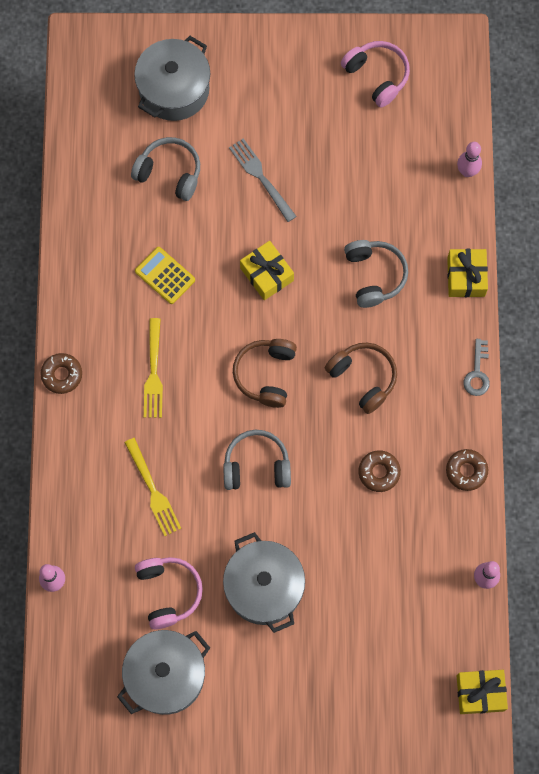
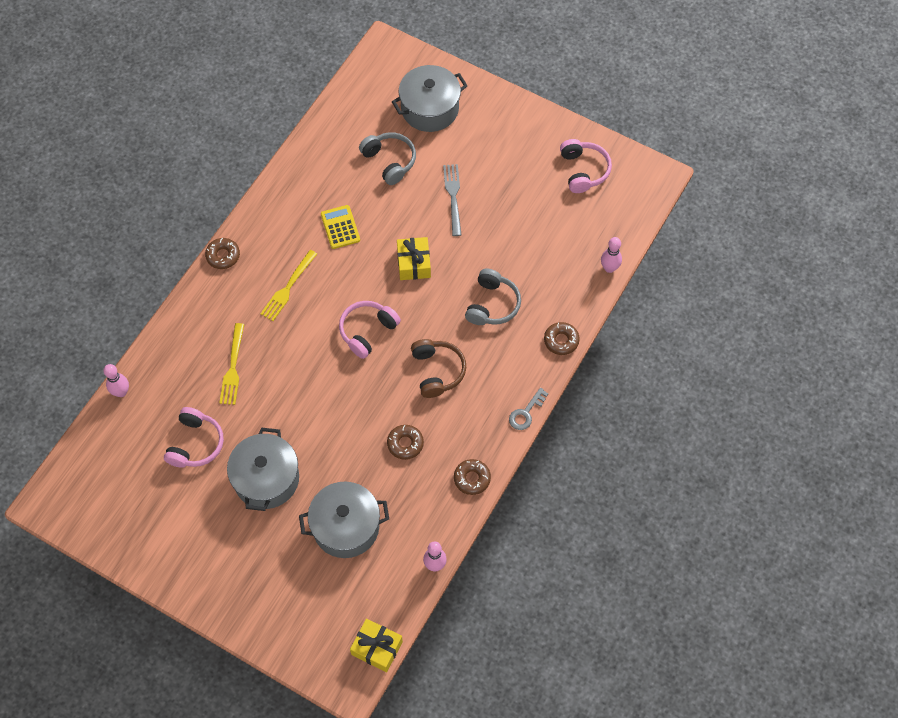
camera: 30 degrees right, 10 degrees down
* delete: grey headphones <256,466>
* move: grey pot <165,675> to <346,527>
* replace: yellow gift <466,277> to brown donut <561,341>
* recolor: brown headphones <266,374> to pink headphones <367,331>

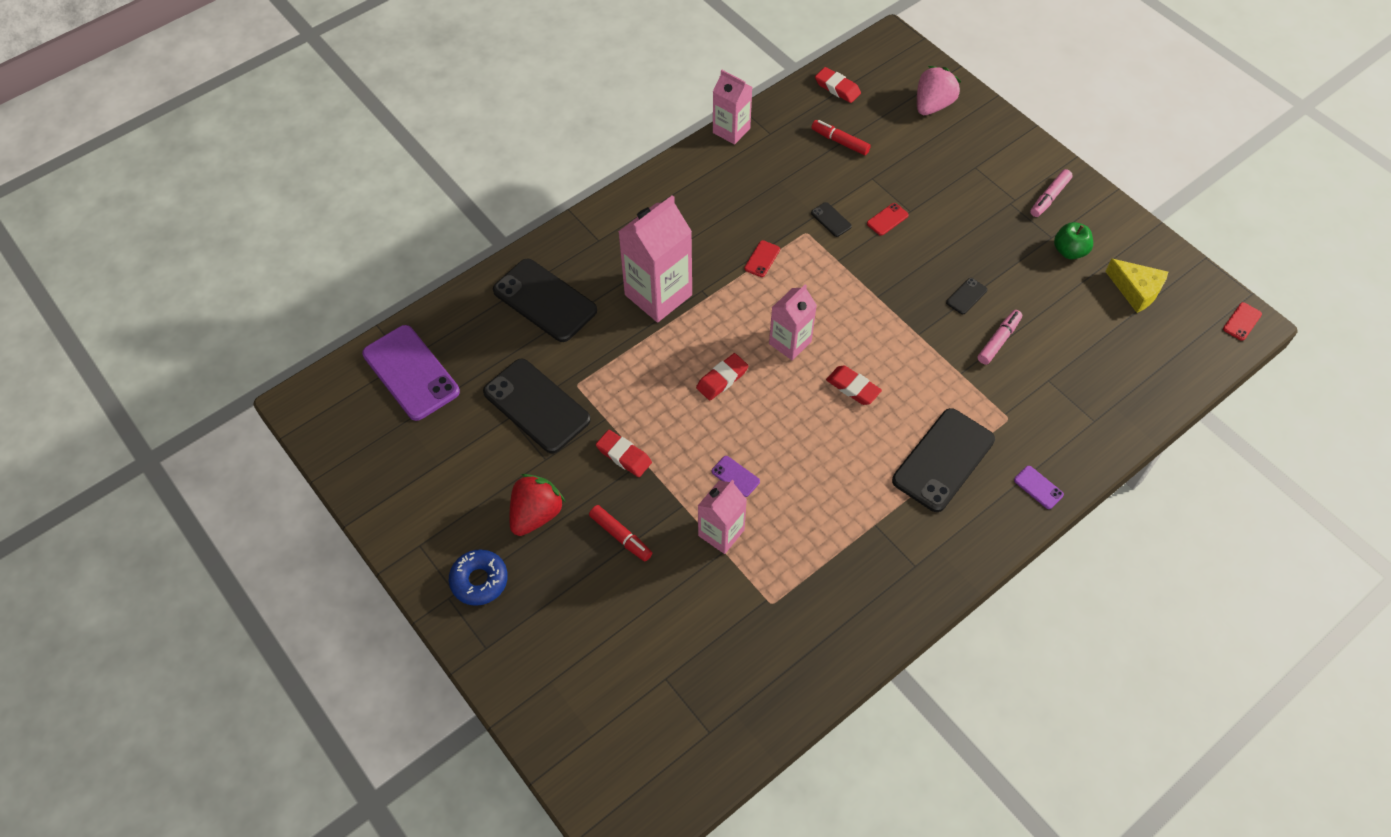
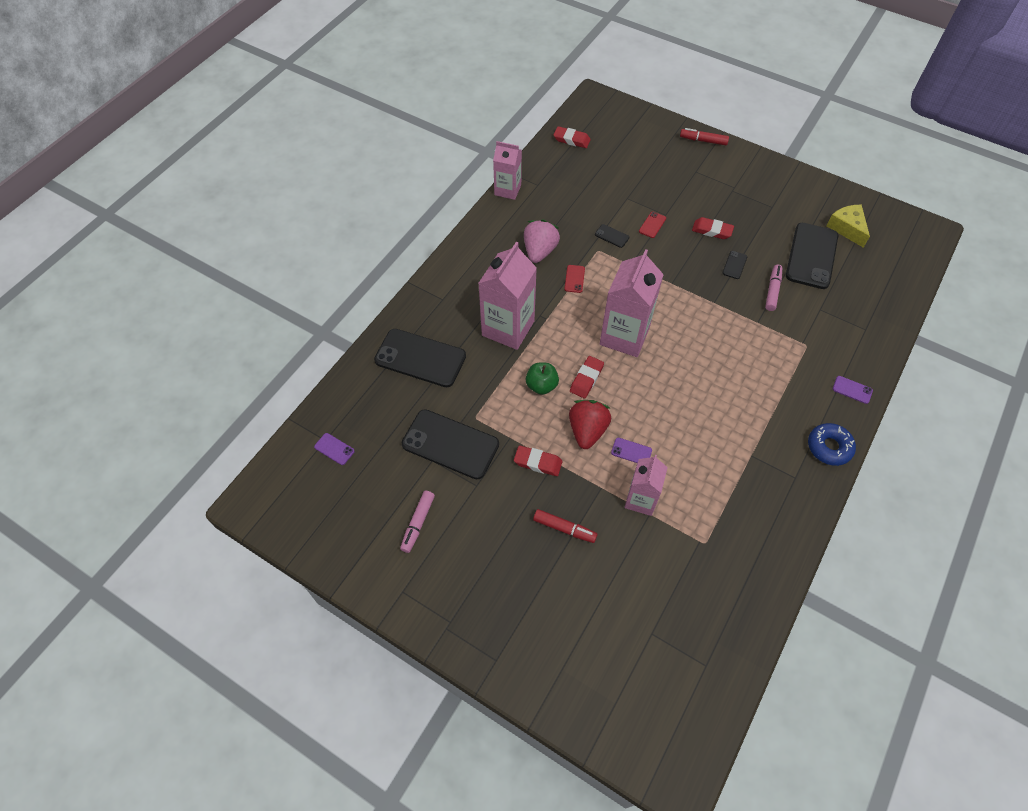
camera: 20 degrees left, 0 degrees up
* delete: red phone <1242,321>
* move: blue donut <479,580> to <829,447>
* move: red strawberry <536,514> to <587,430>
* move: red marker <840,141> to <703,140>
* move: red eraser <853,387> to <712,230>
* move: black phone <943,460> to <811,256>
* move: pink strawberry <932,105> to <539,251>
* move: pink marker <1049,197> to <418,523>
* move: green apple <1069,251> to <541,385>
* rotate: yellow cheese <1136,290> = <847,228> 135 degrees counterclockwise
* resize: purple phone <411,373> = <334,449> x0.42
* resize: pink carton <790,342> = <624,336> x1.63

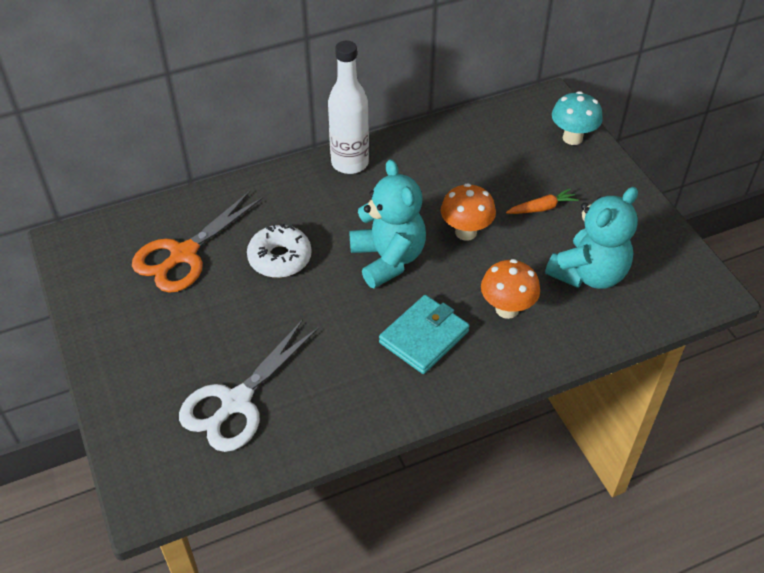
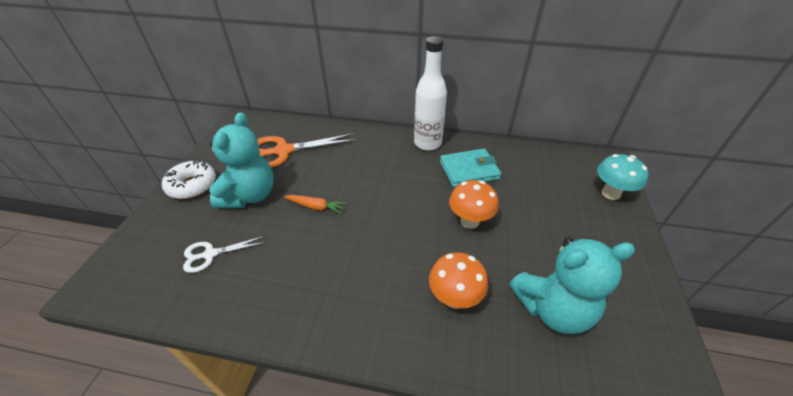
camera: 35 degrees right, 5 degrees down
* move: white donut <280,258> to <192,185>
* move: turquoise teddy bear <388,259> to <250,195>
* move: turquoise wallet <424,337> to <469,170>
* move: orange carrot <542,208> to <316,207>
* resize: white scissors <236,402> = <210,254> x0.56

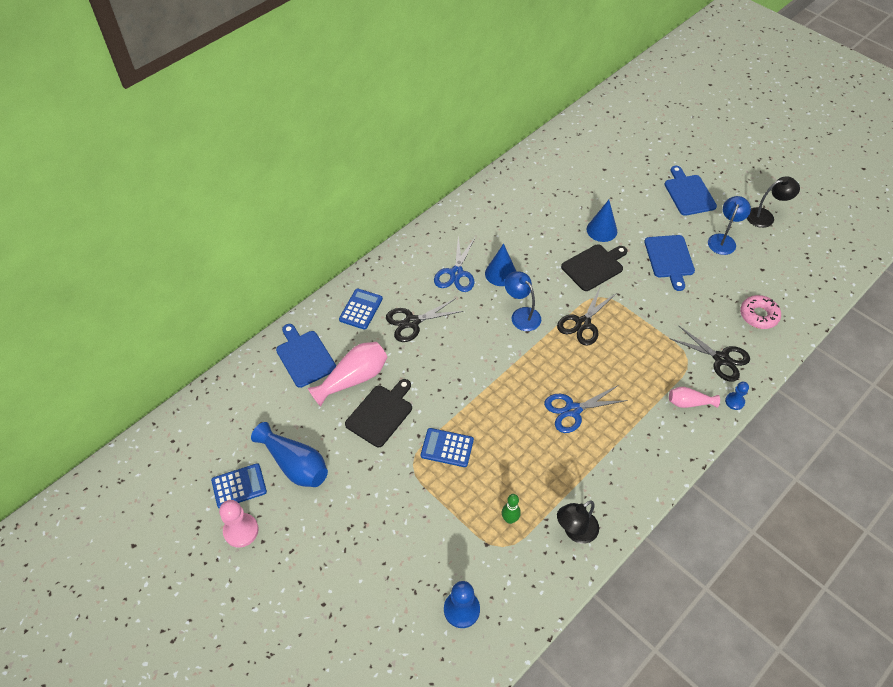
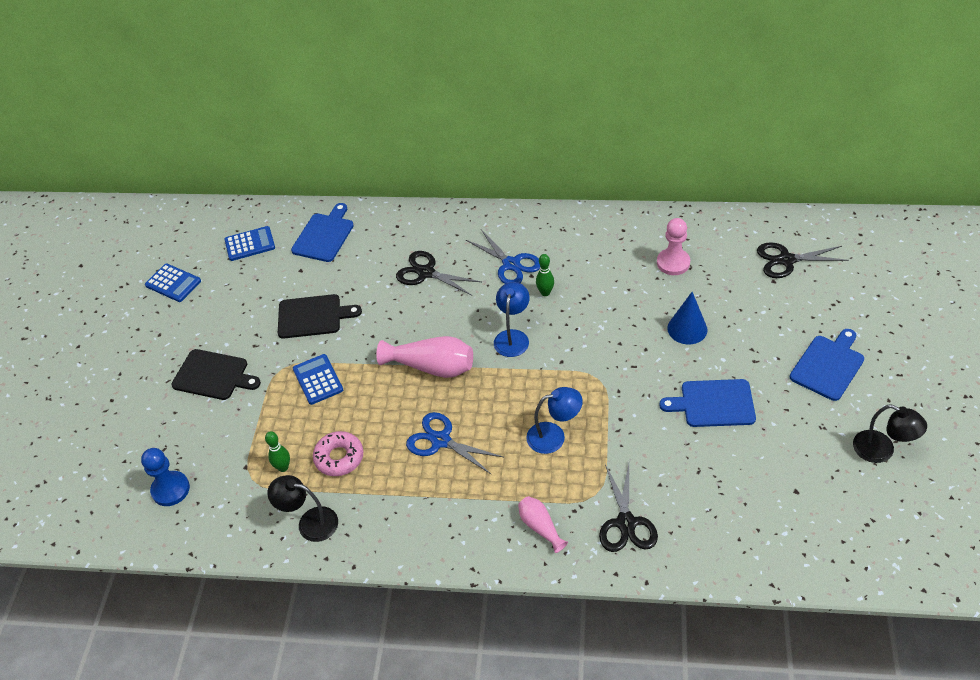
camera: 55 degrees right, 5 degrees down
* delete: blue vase <295,464>
* delete: blue pawn <734,401>
* move: pink pawn <241,531> to <673,263>
* move: pink vase <353,379> to <432,367>
* move: blue calculator <361,309> to <250,244>
* move: black scissors <583,323> to <786,260>
* move: black cutting board <594,266> to <213,375>
* move: blue lamp <723,240> to <554,436>
* move: pink donut <758,315> to <339,457>
* replace: blue cone <500,273> to green bowling pin <545,293>
* rotate: blue scissors <456,273> = <511,264> 105 degrees counterclockwise
* rotate: blue cutting board <669,259> = <713,403> 45 degrees clockwise

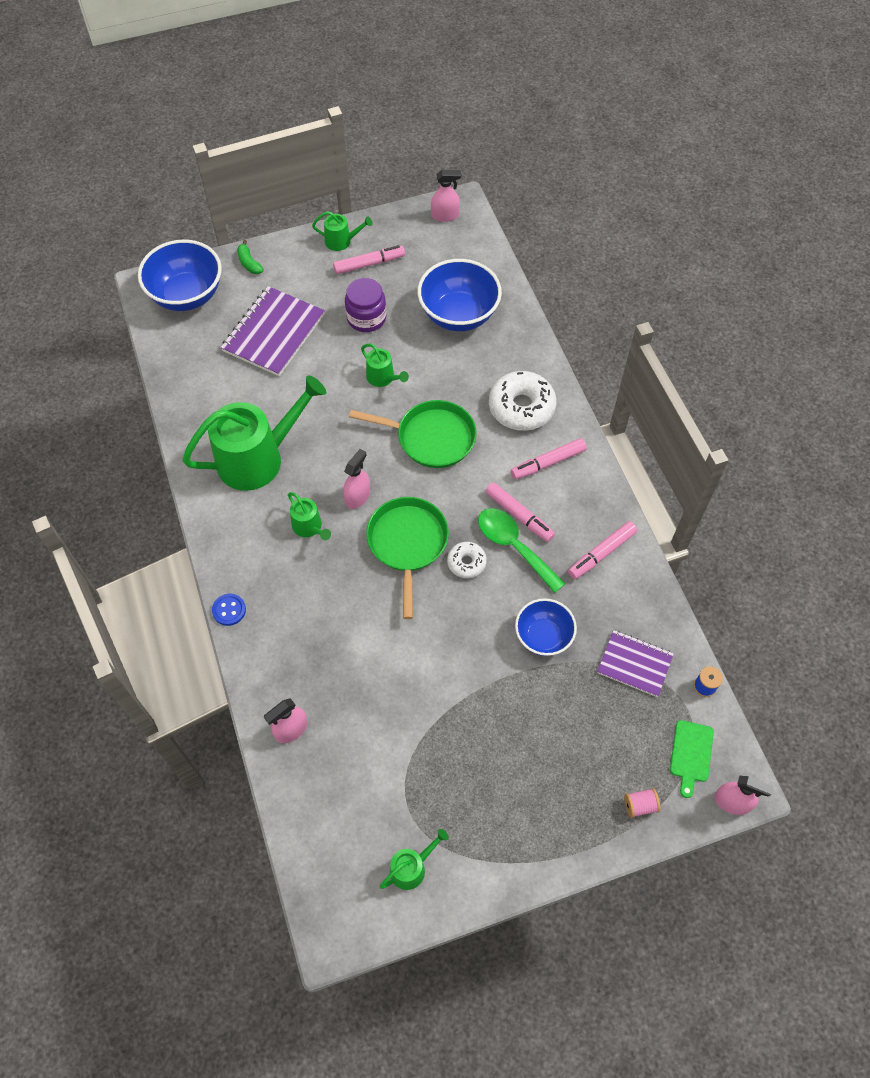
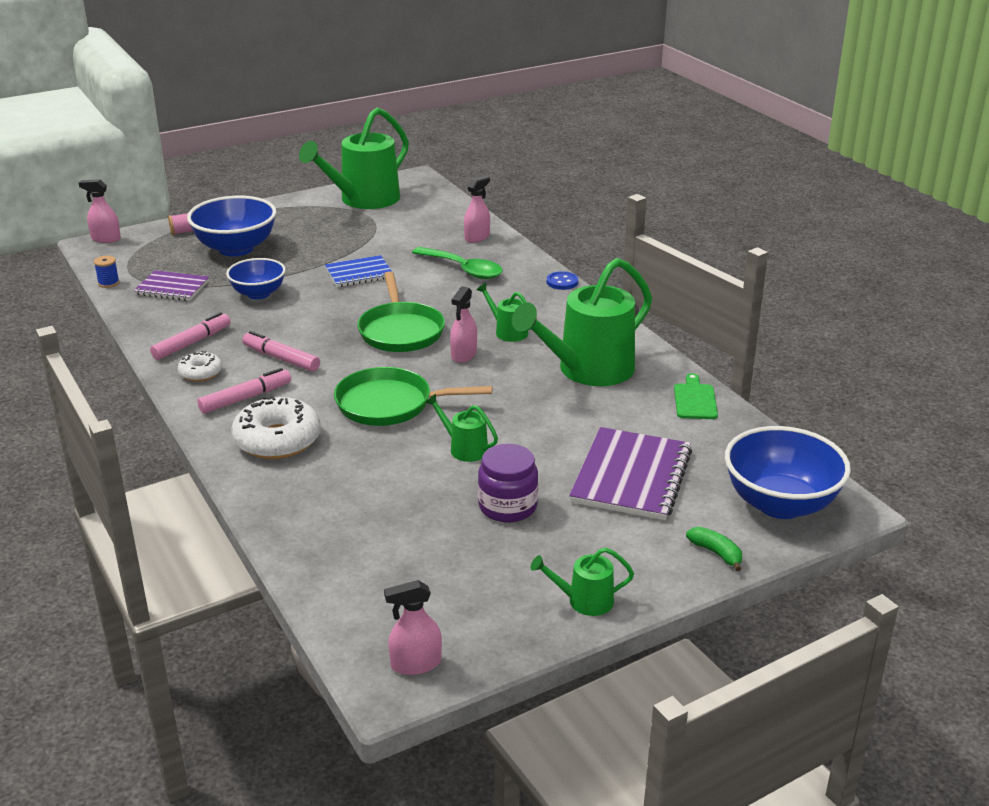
camera: 170 degrees right, 30 degrees down
* delete: pink marker <369,264>
* insert: blue notebook <359,273>
* move: blue bowl <458,315> to <236,248>
* move: white donut <466,562> to <201,373>
* move: green spoon <514,546> to <463,269>
* move: green cutting board <691,754> to <695,400>
* resize: green watering can <411,868> = <364,200> x2.21

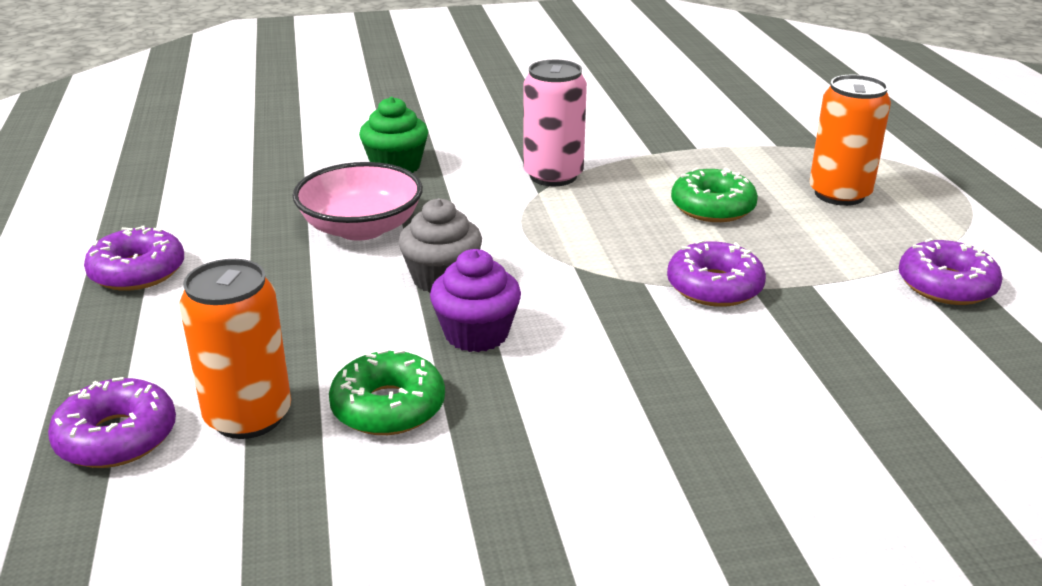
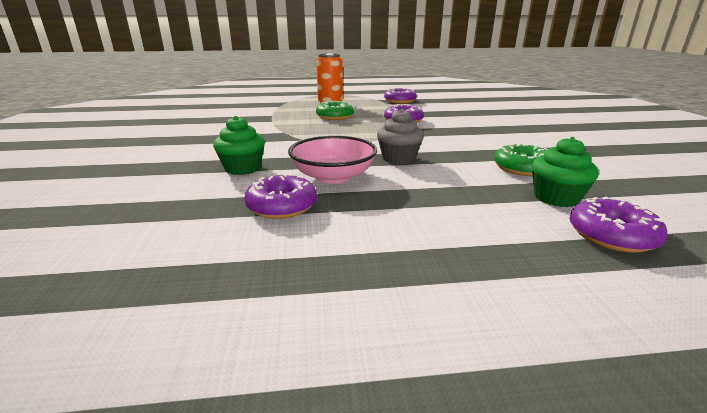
camera: 85 degrees left, 5 degrees down
* delete: purple cupcake <476,334>
* delete: pink can <553,176>
* move: purple donut <137,272> to <282,206>
* replace: orange can <248,417> to green cupcake <556,198>

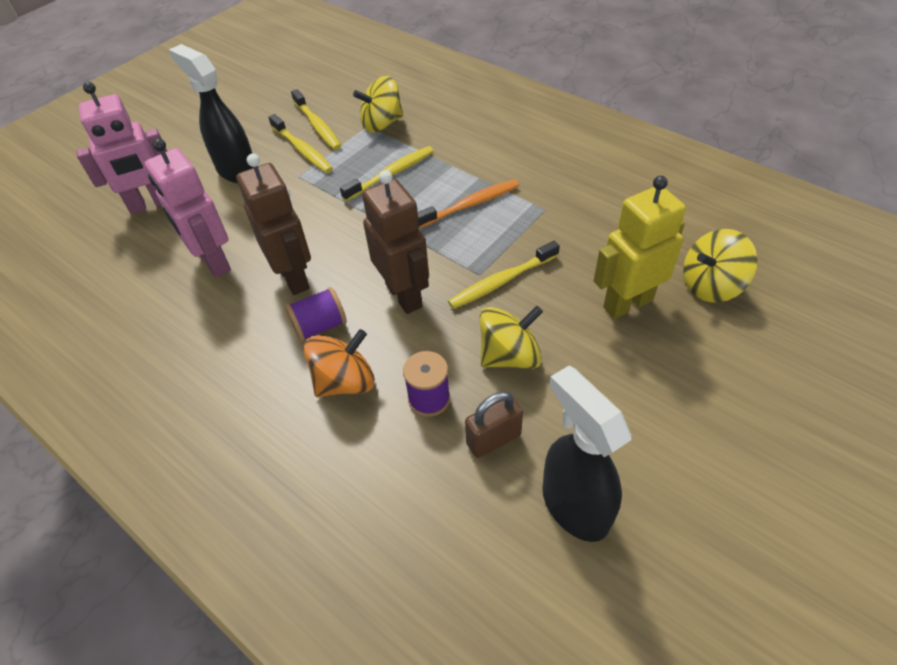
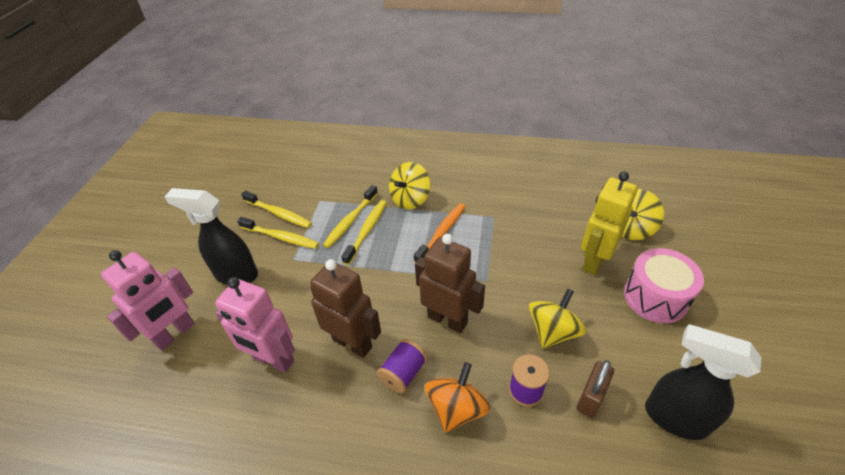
camera: 30 degrees left, 5 degrees down
* insert: pink drum <655,297>
* move: yellow spinning top <382,124> to <410,199>
* move: yellow toothbrush <502,281> to <350,221>

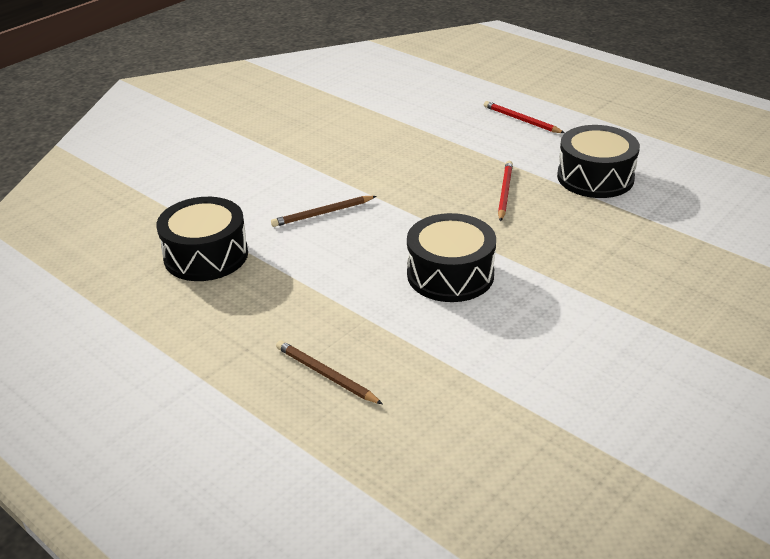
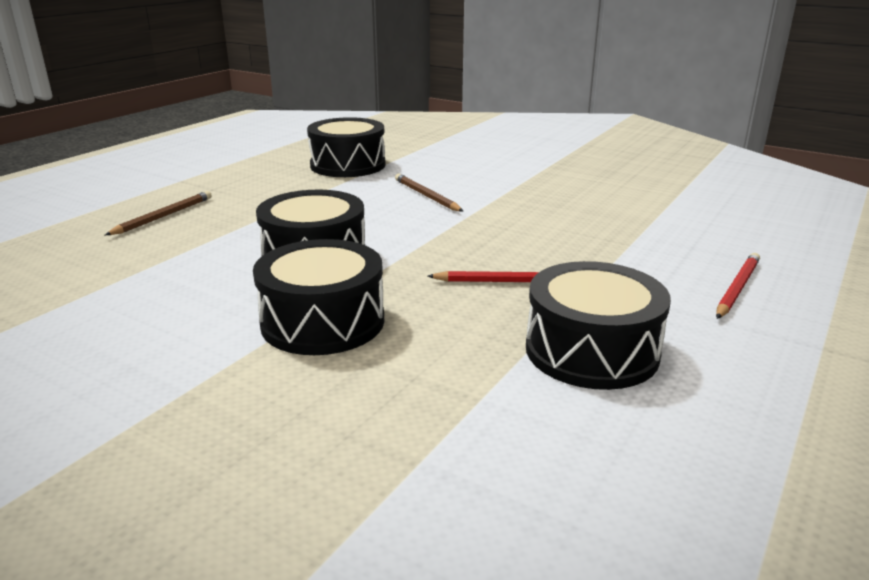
camera: 80 degrees right, 10 degrees down
* insert: black drum <323,322>

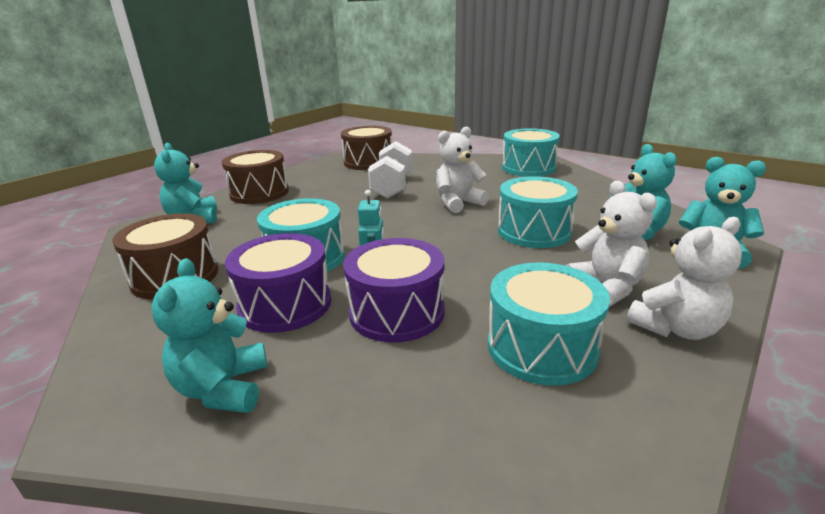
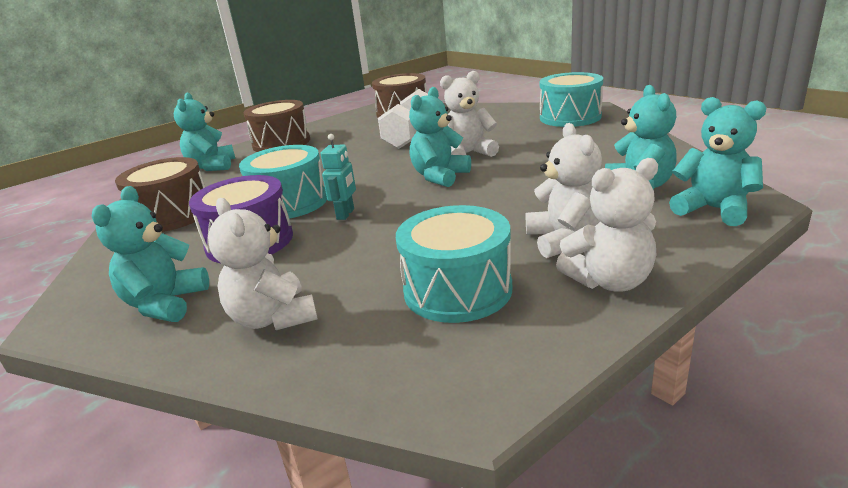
camera: 15 degrees right, 0 degrees up
* delete: purple drum <397,312>
* delete: turquoise drum <534,231>
* insert: white teddy bear <273,318>
* insert: turquoise teddy bear <439,176>

